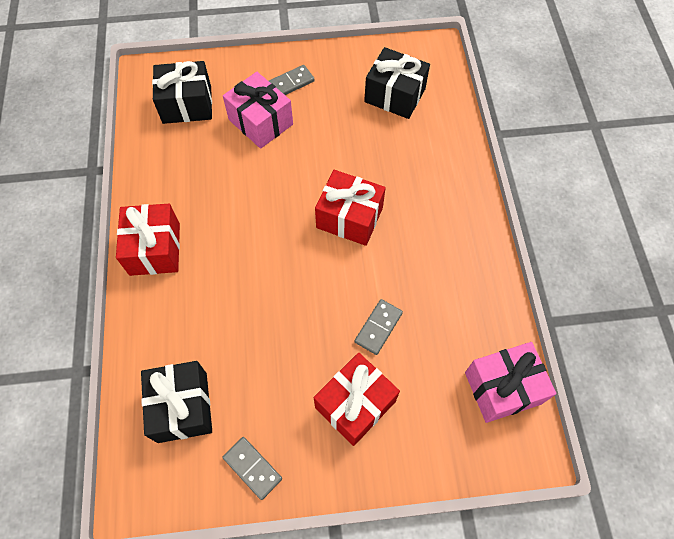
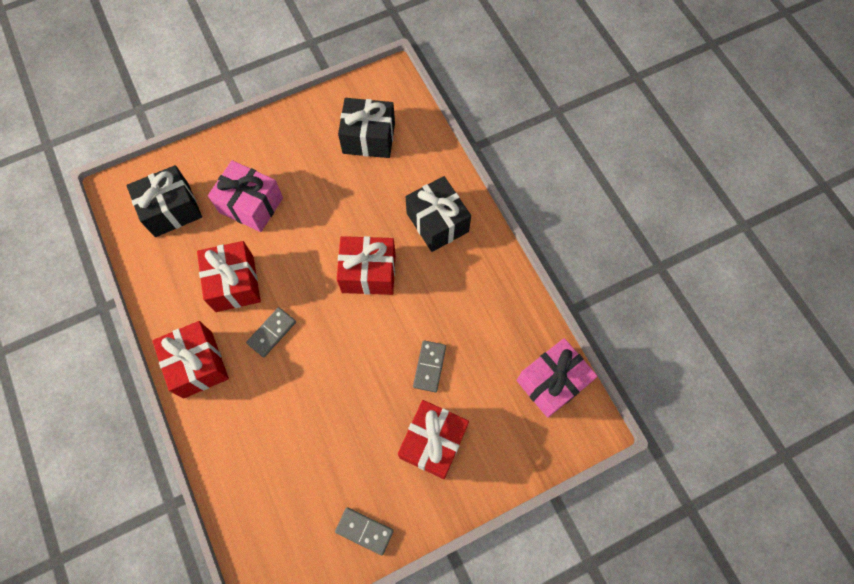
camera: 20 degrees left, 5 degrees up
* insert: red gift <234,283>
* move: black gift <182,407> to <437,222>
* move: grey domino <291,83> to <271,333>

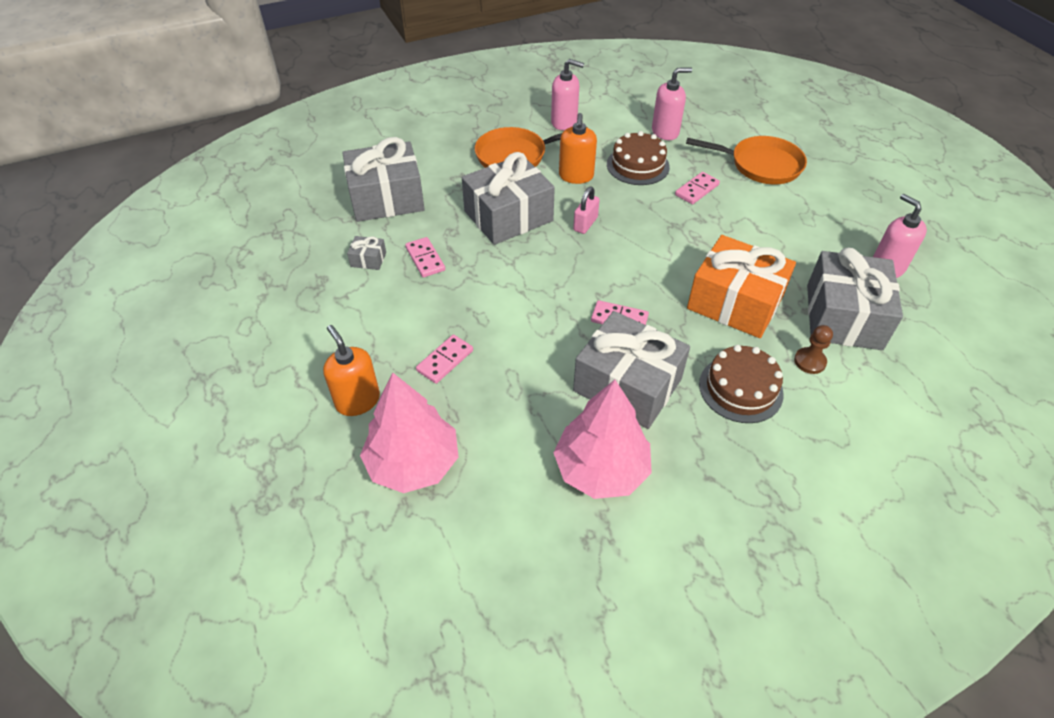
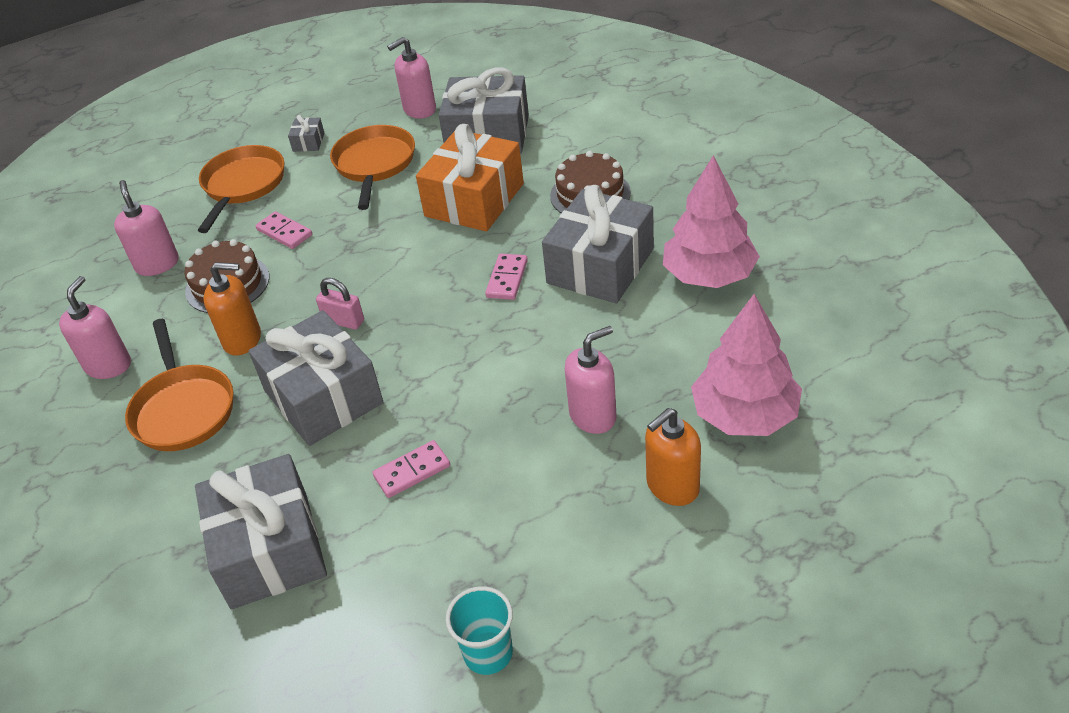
camera: 90 degrees left, 5 degrees down
* delete: brown pawn <809,361>
* insert: orange pan <374,165>
* insert: turquoise cup <488,653>
* move: grey gift <368,259> to <308,142>
* replace: pink domino <445,360> to pink soap dispenser <593,416>

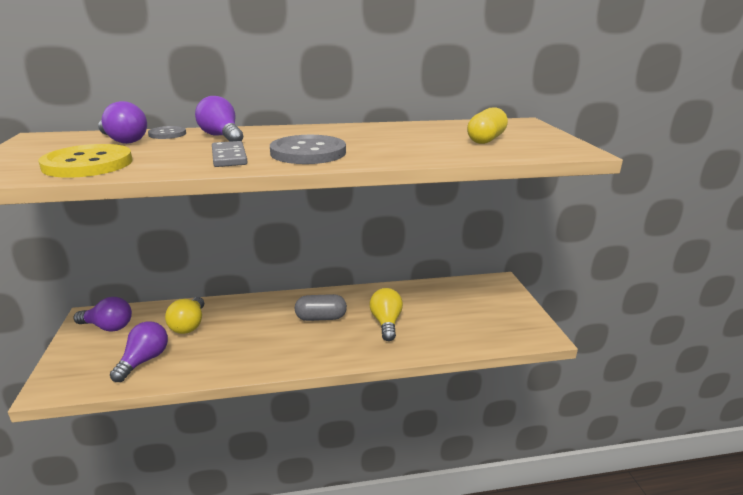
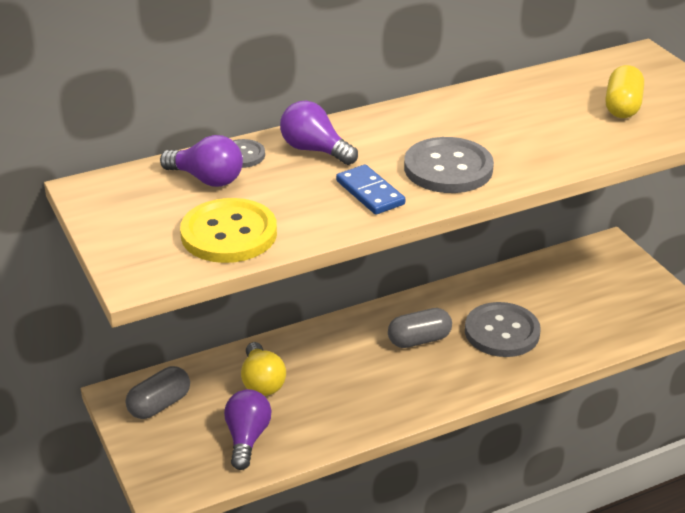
camera: 15 degrees left, 10 degrees up
* replace: purple light bulb <108,327> to grey capsule <159,405>
* replace: yellow light bulb <386,323> to grey button <502,332>
* recolor: grey domino <229,157> to blue domino <370,193>

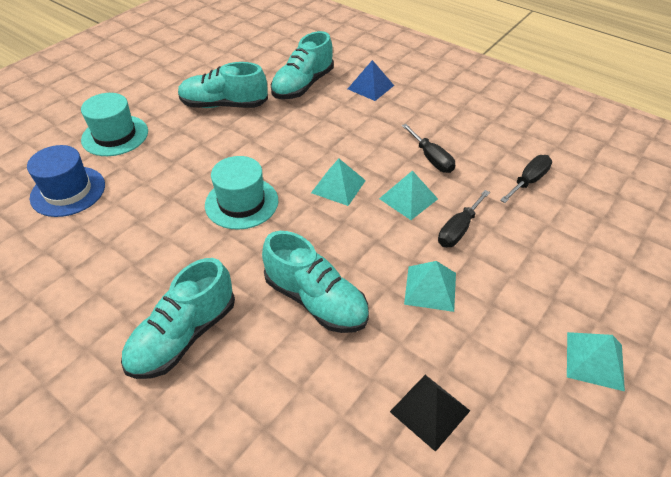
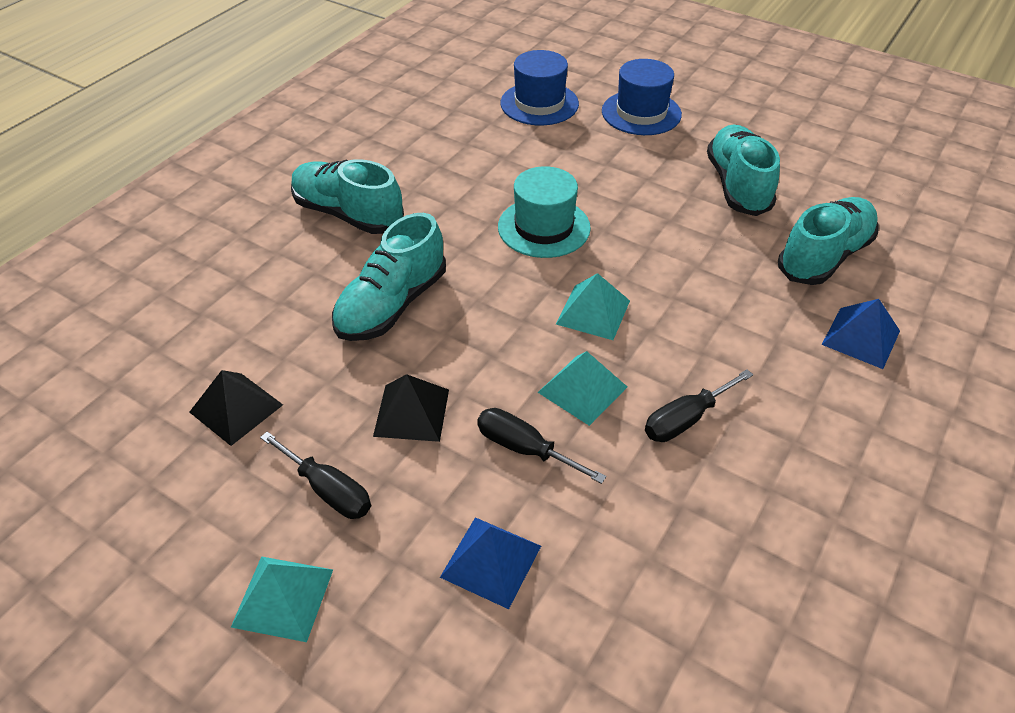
camera: 85 degrees right, 0 degrees up
* insert: blue pyramid <491,561>
* move: black screwdriver <528,181> to <328,490>
* recolor: turquoise hat <115,135> to blue hat <641,113>
* recolor: turquoise pyramid <430,288> to black pyramid <411,412>
* rotate: turquoise shoe <303,85> = <824,256> 105 degrees clockwise

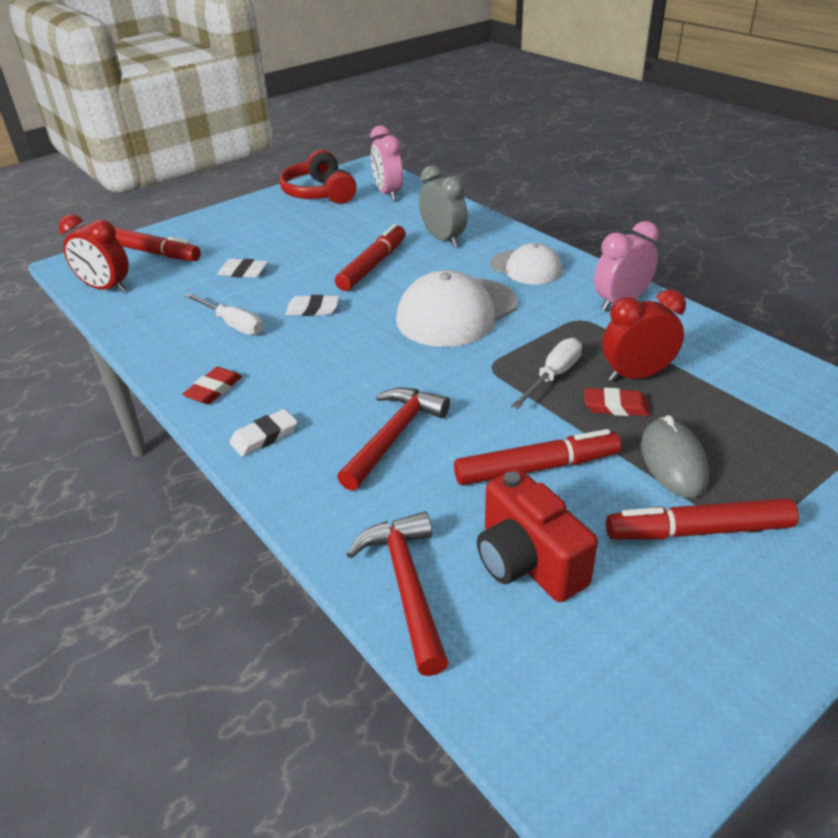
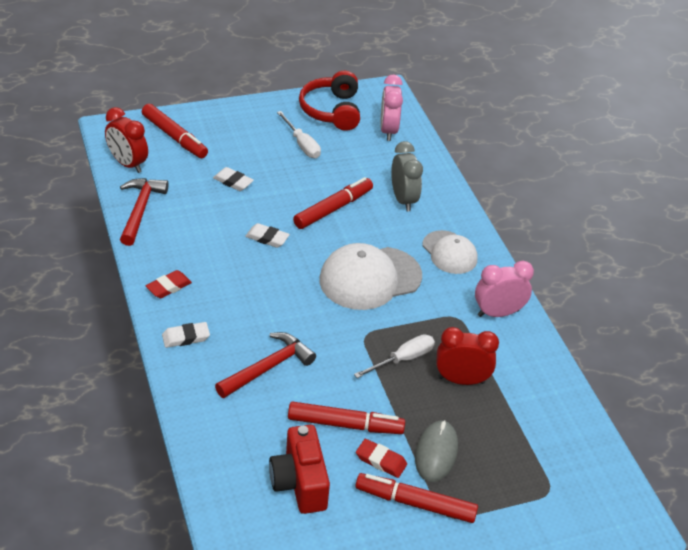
camera: 15 degrees right, 5 degrees up
* move: white screwdriver <233,324> to <302,144>
* move: red hammer <407,586> to <140,210>
* move: red eraser <615,406> to <381,460>

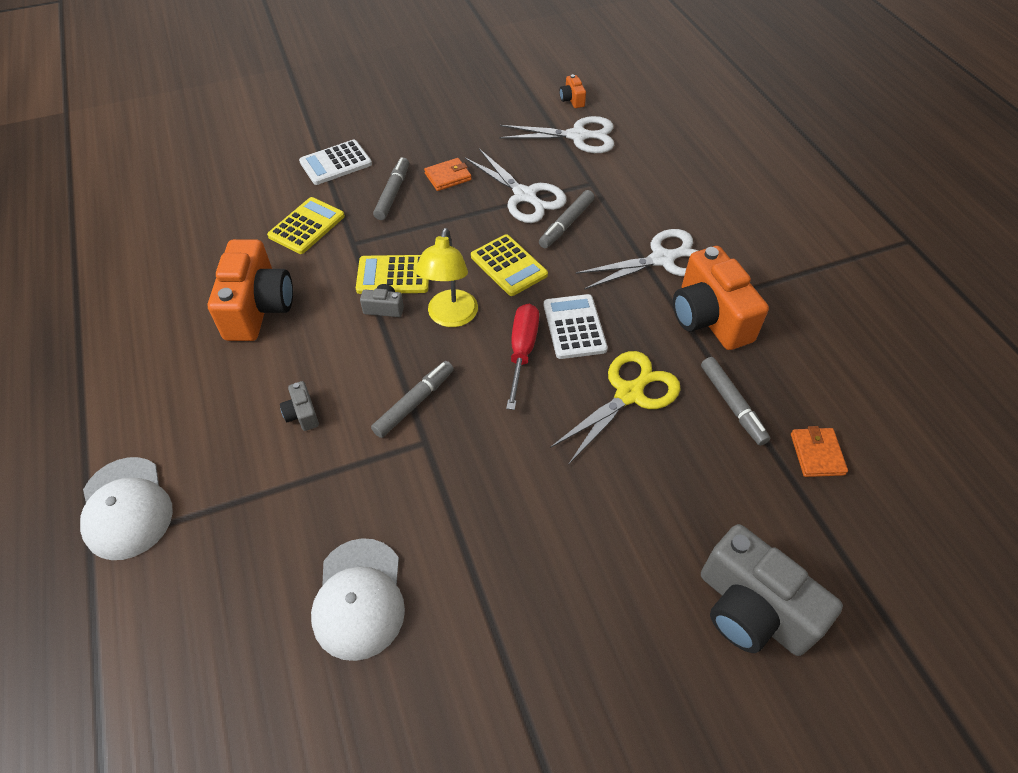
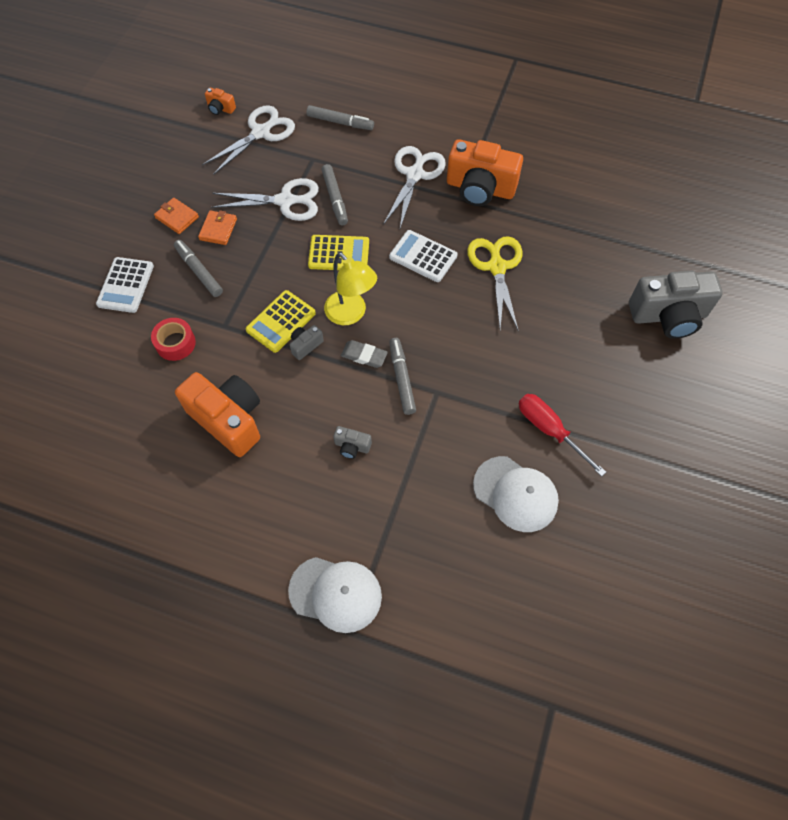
camera: 50 degrees left, 10 degrees up
* insert: grey eraser <364,356>
* move: red screwdriver <522,351> to <549,430>
* move: grey marker <732,404> to <340,122>
* move: orange wallet <817,454> to <177,217>
* replace: yellow calculator <307,226> to red tape <175,343>

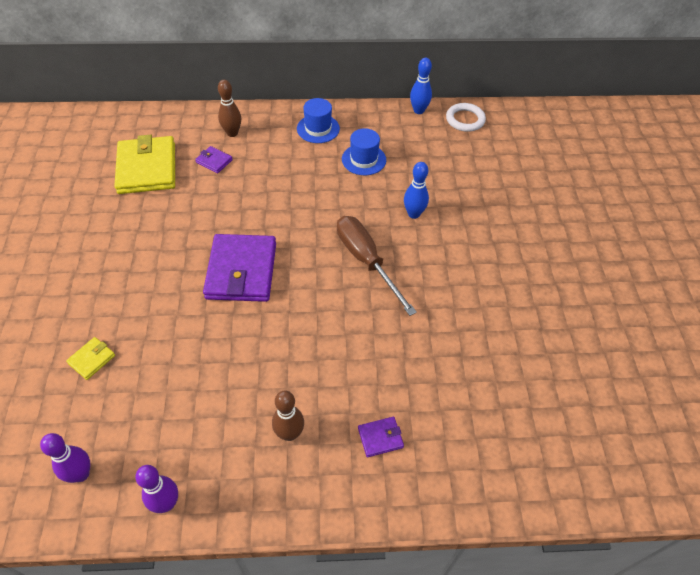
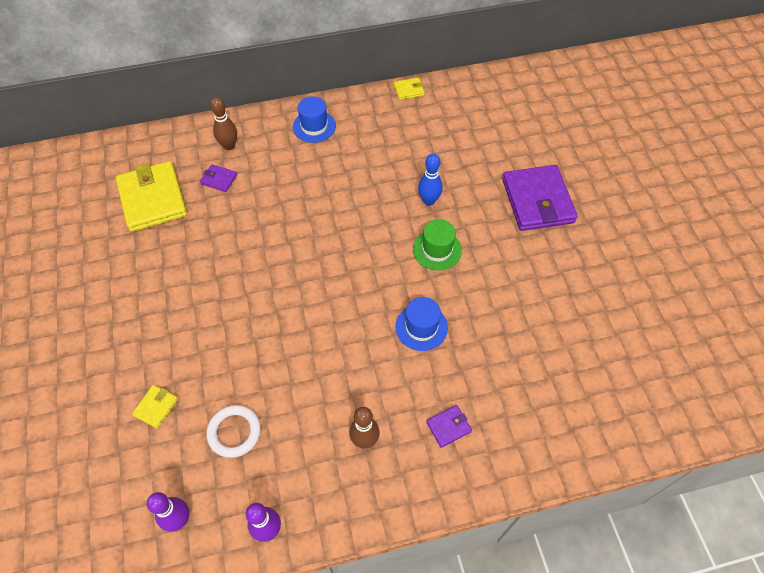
camera: 10 degrees left, 5 degrees up
* delete: brown screwdriver <366,261>
* insert: green hat <437,249>
* move: purple wallet <241,271> to <537,201>
* move: blue hat <364,159> to <421,327>
* move: white ring <465,120> to <234,432>
* replace: blue bowling pin <418,110> to yellow wallet <409,90>

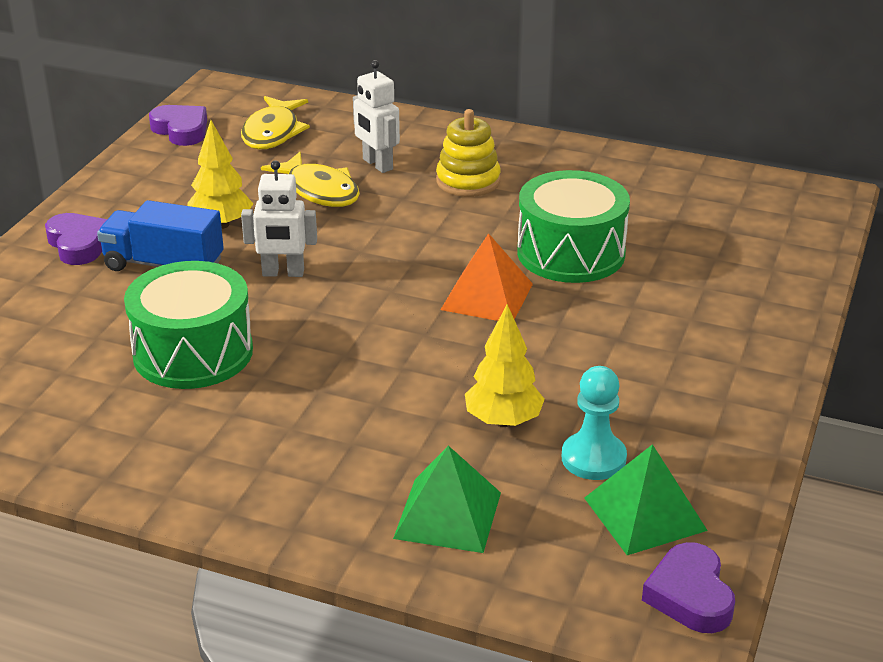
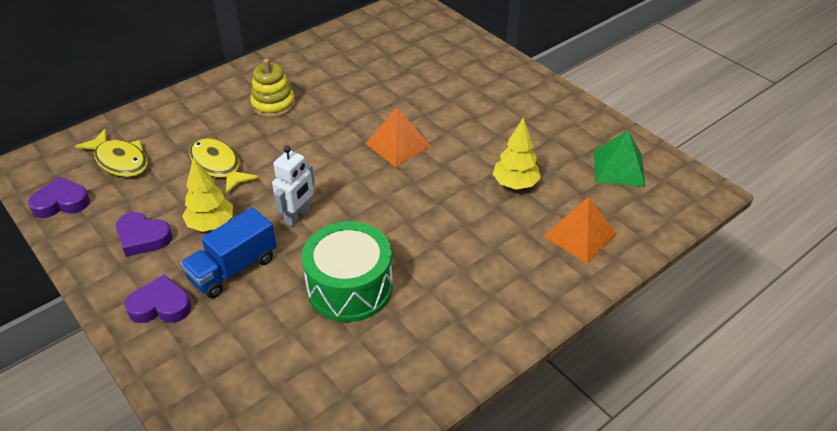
camera: 60 degrees left, 10 degrees up
* delete: white robot <377,164>
* delete: green drum <571,253>
* delete: turquoise pawn <593,458>
* move: purple heart <690,595> to <143,238>
* recolor: green pyramid <447,515> to orange pyramid <580,235>
* rotate: yellow fish <319,190> = <217,166> 120 degrees counterclockwise

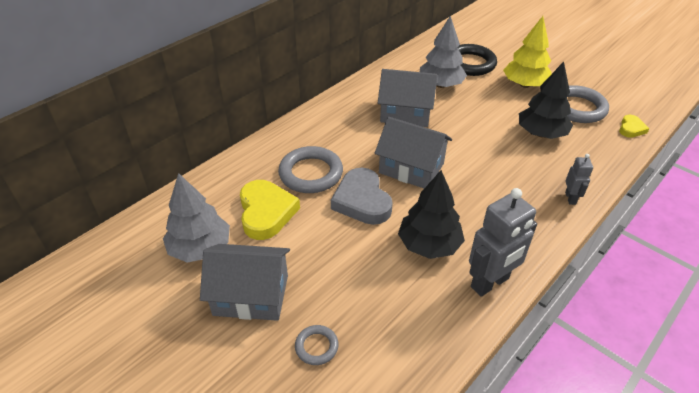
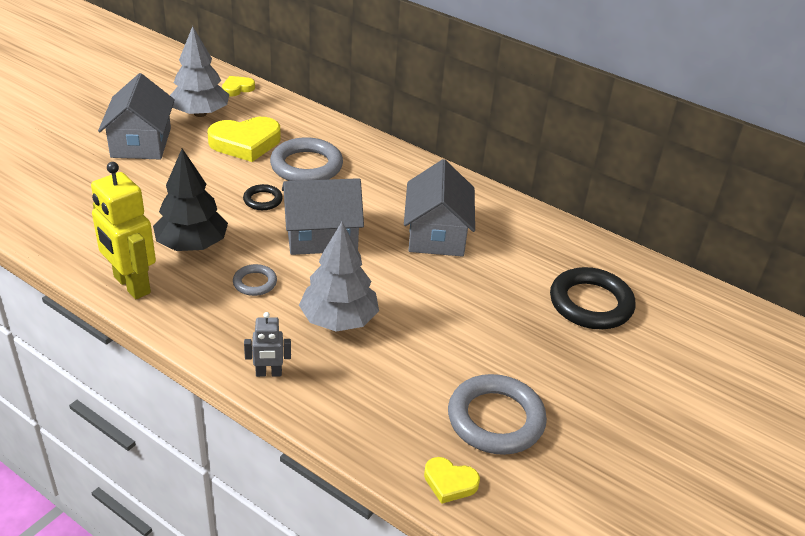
camera: 80 degrees right, 5 degrees down
* delete: yellow tree <524,85>
* delete: black tree <541,133>
* insert: yellow heart <237,88>
* move: grey ring <316,346> to <255,283>
* move: grey tree <440,85> to <339,320>
* replace: grey heart <362,201> to black ring <263,200>
* recolor: grey robot <490,283> to yellow robot <131,285>
* rotate: grey house <411,168> = <321,236> 60 degrees clockwise

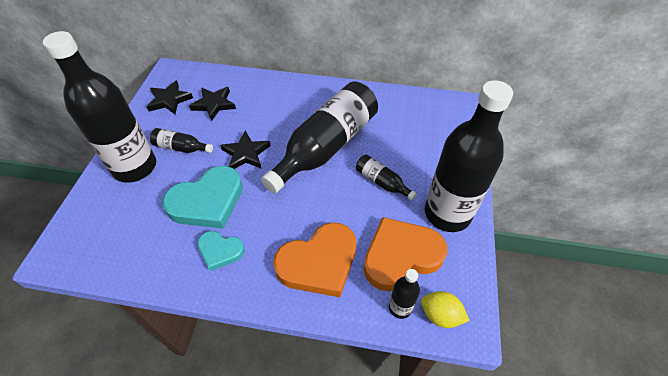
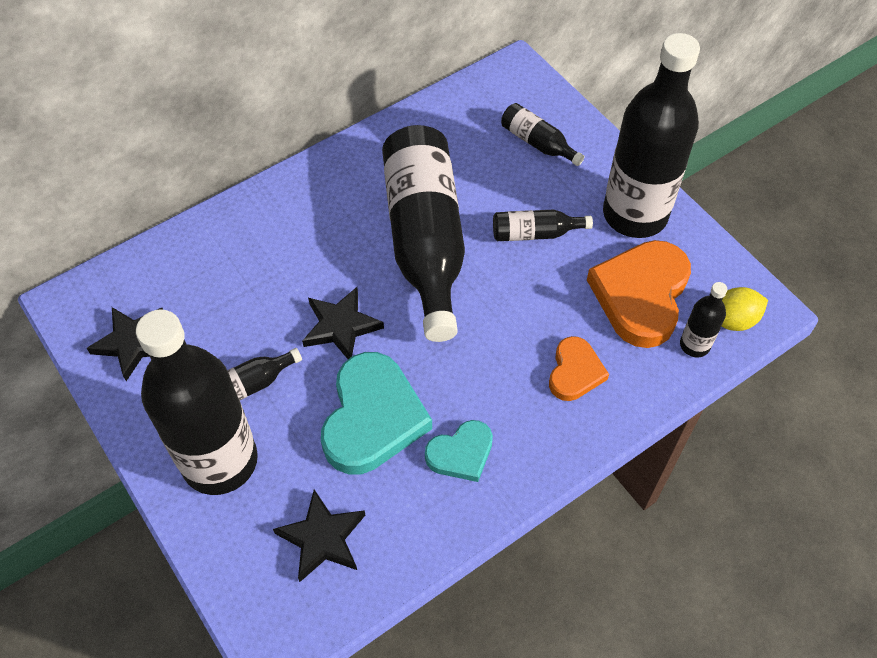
camera: 45 degrees left, 5 degrees up
* insert: black bottle <537,143>
* move: black star <214,104> to <322,538>
* resize: orange heart <319,262> = <575,372> x0.56

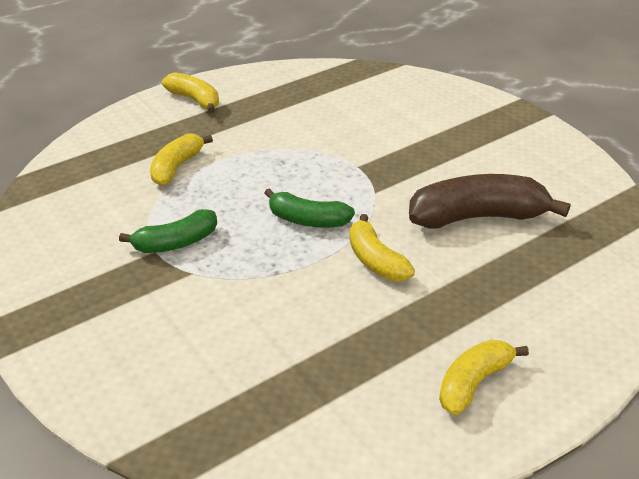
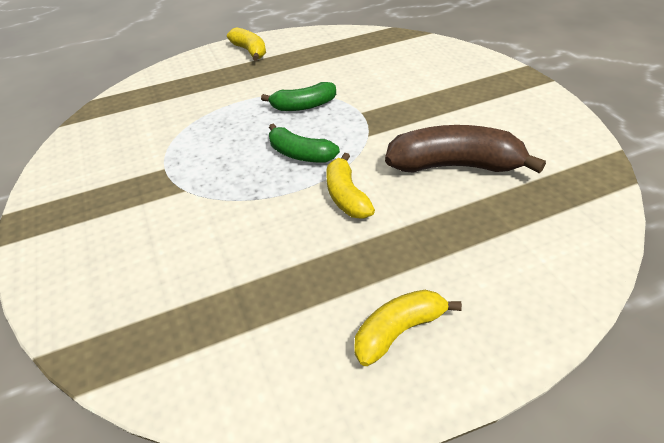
camera: 15 degrees right, 5 degrees up
* delete: yellow banana <176,167>
* move: green banana <176,243> to <303,106>

